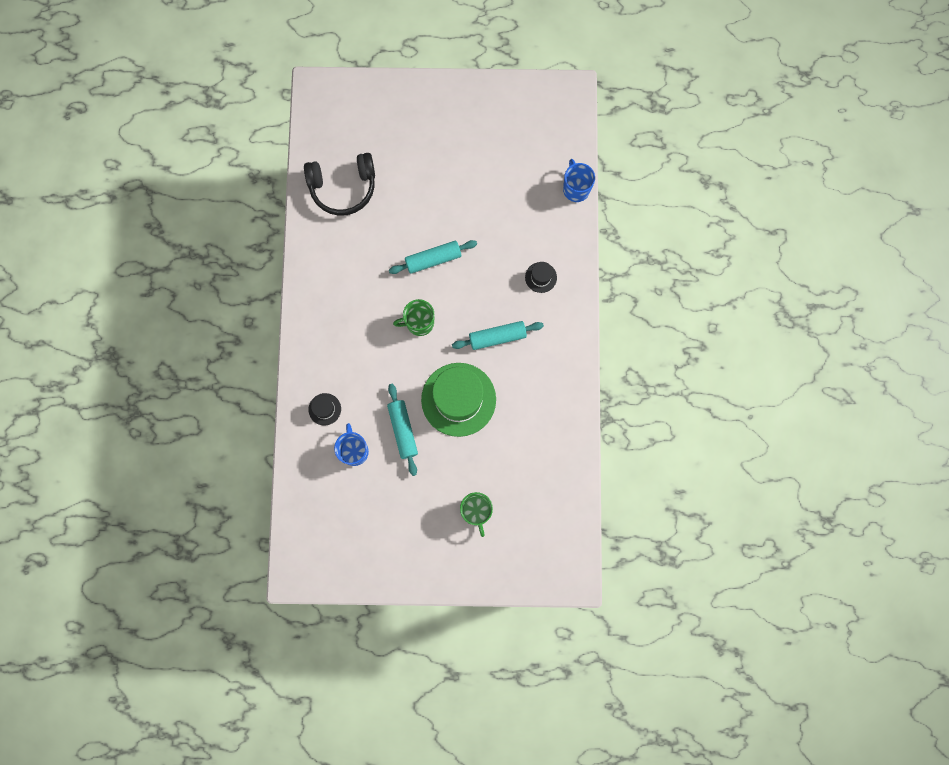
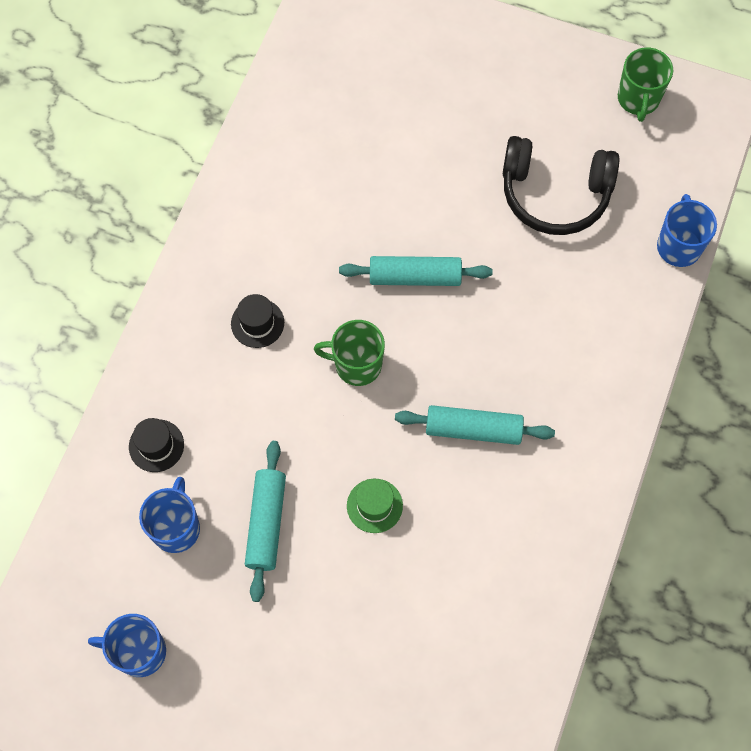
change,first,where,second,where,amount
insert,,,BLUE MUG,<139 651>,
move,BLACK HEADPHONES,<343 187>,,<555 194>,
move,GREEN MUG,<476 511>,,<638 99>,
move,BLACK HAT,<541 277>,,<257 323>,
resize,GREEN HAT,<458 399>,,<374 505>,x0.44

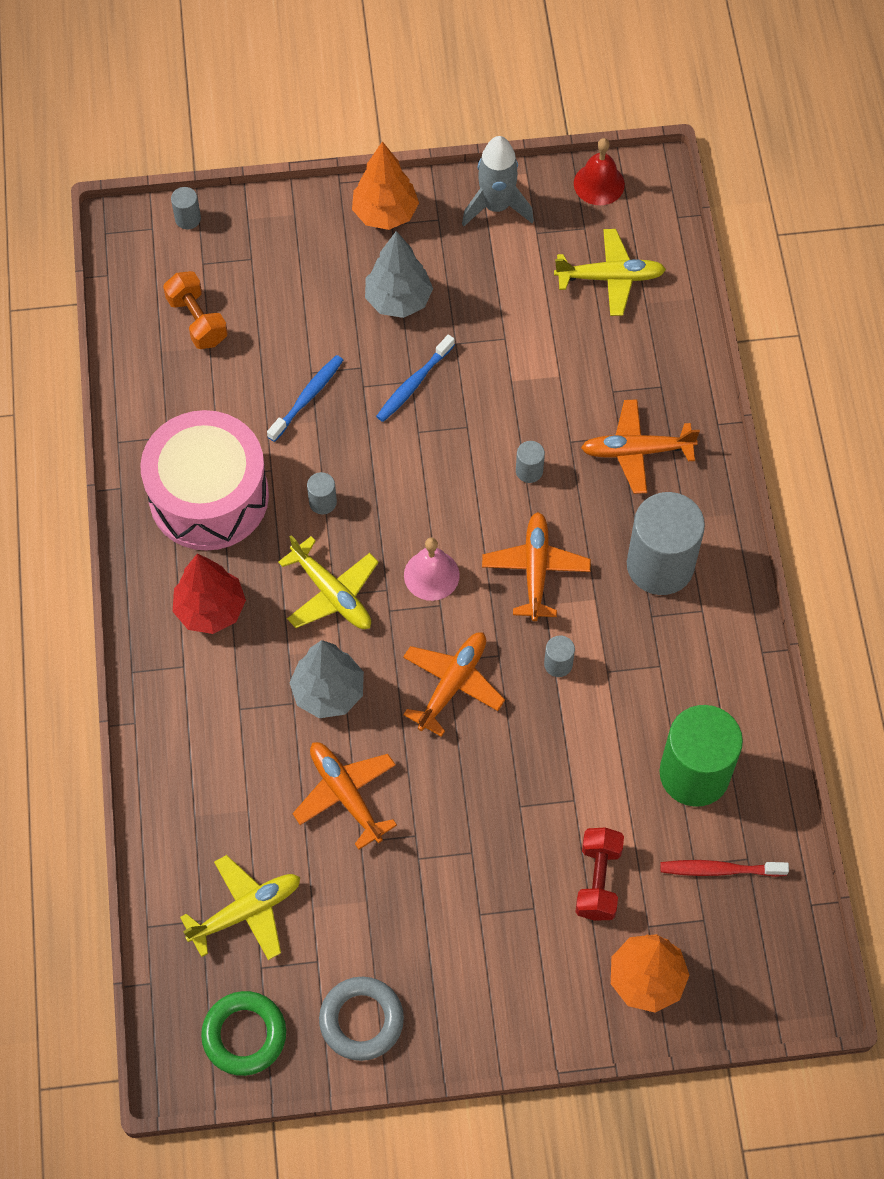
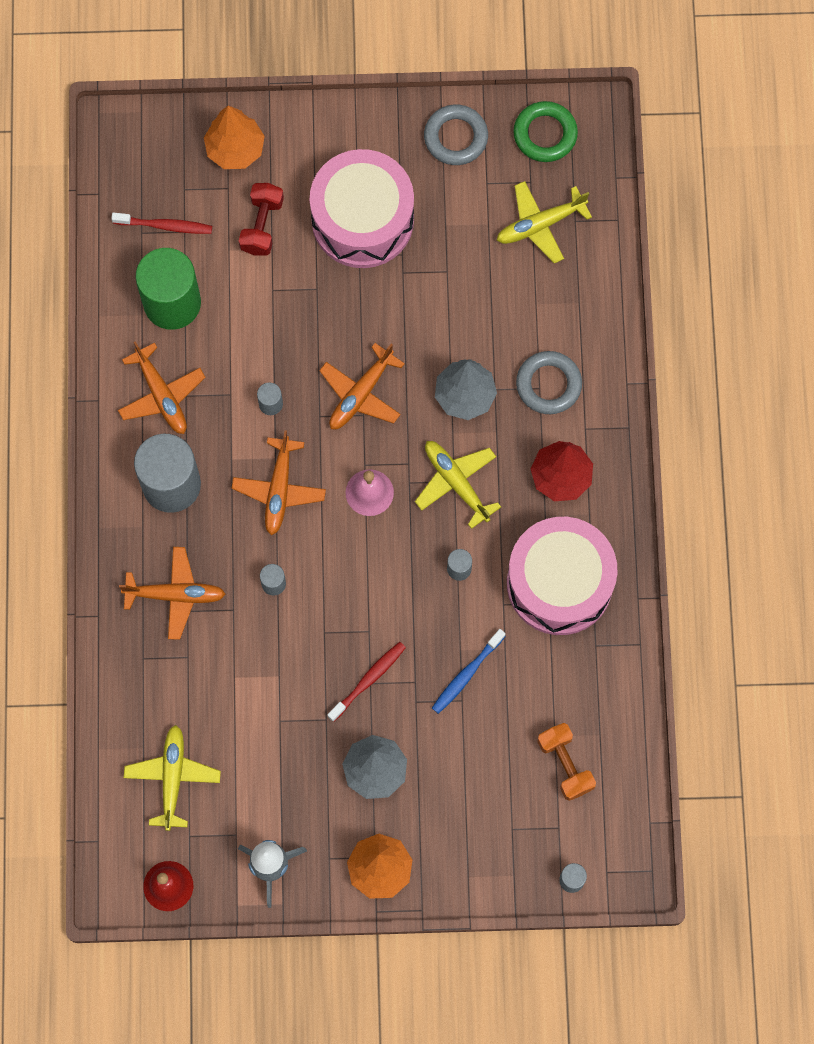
change,first,where,second,where,amount
insert,,,PINK DRUM,<362 220>,
insert,,,GREY RING,<548 384>,
move,ORANGE PLANE,<346 795>,,<161 395>,
recolor,BLUE TOOTHBRUSH,<414 384>,RED TOOTHBRUSH,<368 680>,
rotate,YELLOW PLANE,<610 277>,,<172 778>,90 degrees clockwise

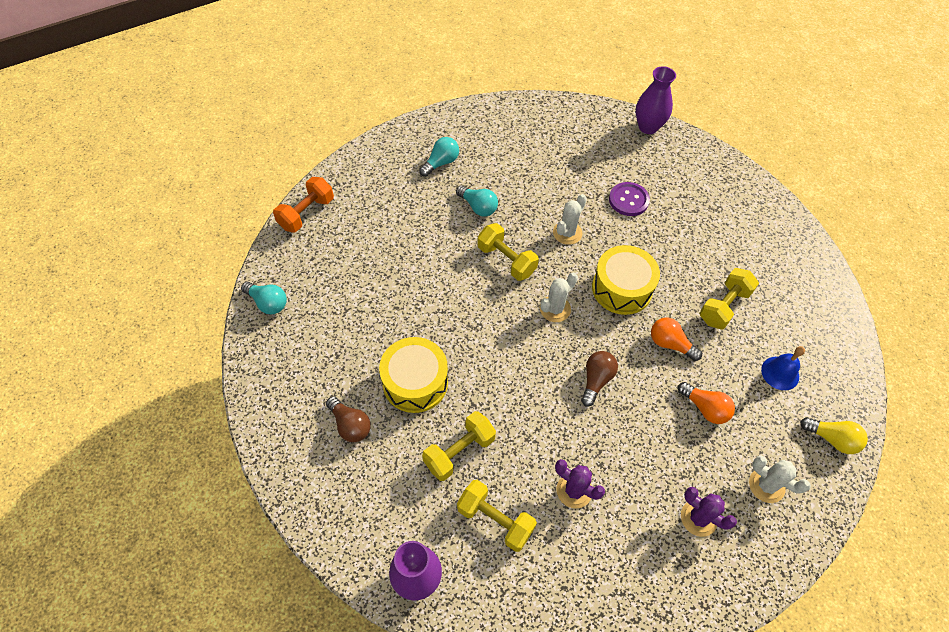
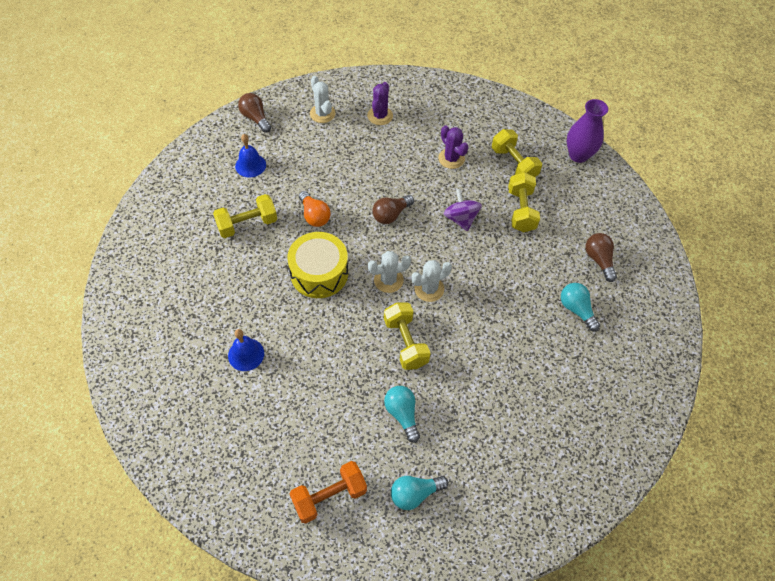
change,first,where,second,where,amount
delete,YELLOW DRUM,<415 382>,,,
delete,PURPLE VASE,<648 127>,,,
delete,ORANGE LIGHT BULB,<705 408>,,,
insert,,,PURPLE SPINNING TOP,<460 219>,
move,TURQUOISE LIGHT BULB,<268 303>,,<576 309>,
move,ORANGE DUMBBELL,<306 213>,,<329 496>,
move,WHITE CACTUS,<567 233>,,<429 289>,
replace,PURPLE BUTTON,<628 200>,BLUE BELL,<246 354>,
recolor,YELLOW LIGHT BULB,<832 439>,BROWN LIGHT BULB,<255 118>,
rotate,YELLOW DUMBBELL,<459 452>,,<521 210>,75 degrees counterclockwise
rotate,PURPLE CACTUS,<698 518>,,<380 116>,45 degrees clockwise

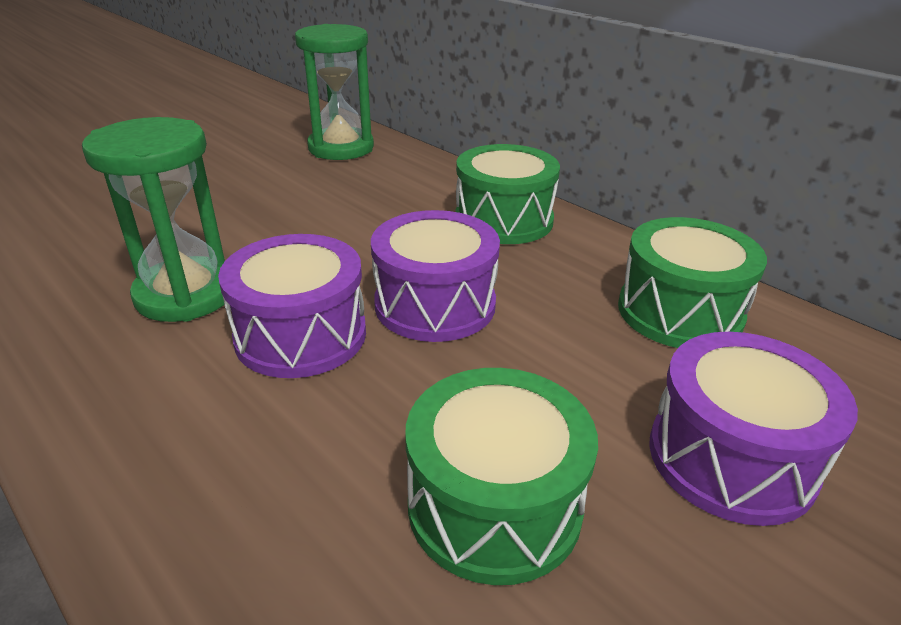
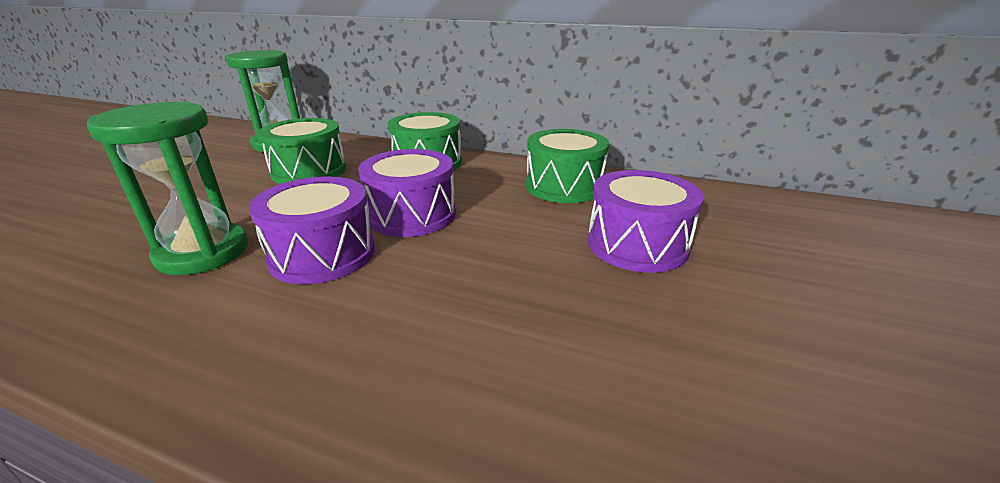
change,first,where,second,where,amount
move,GREEN DRUM,<494 505>,,<309 171>,

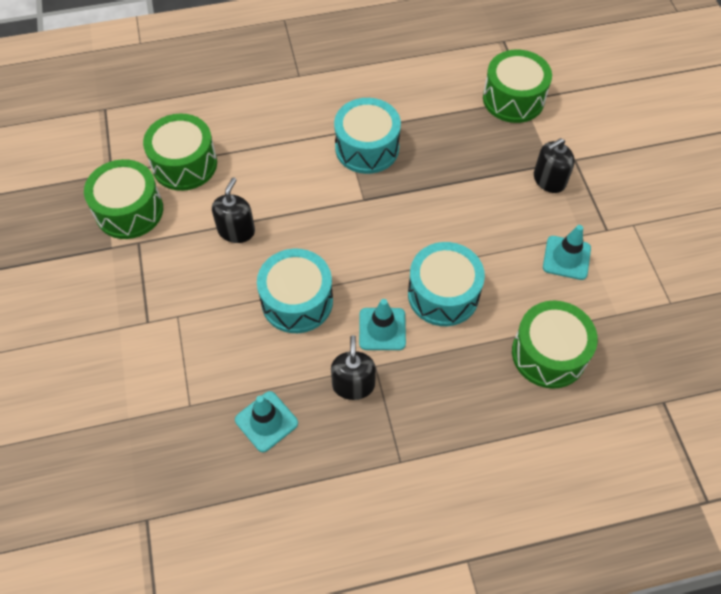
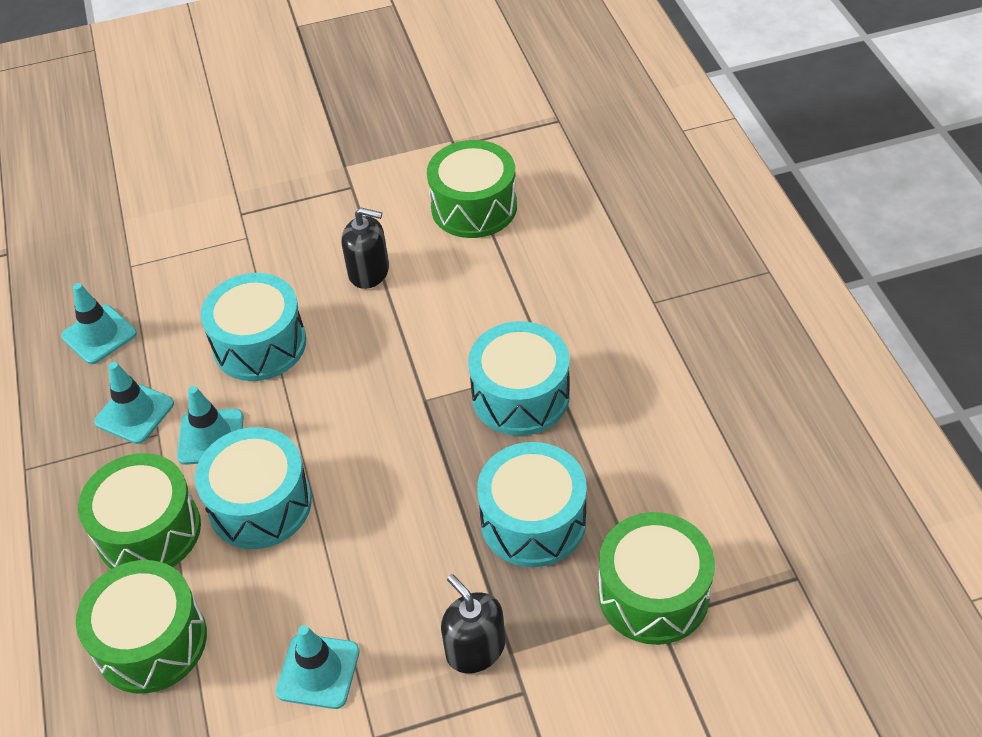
change,first,where,second,where,amount
insert,,,TURQUOISE DRUM,<533 521>,
move,GREEN DRUM,<129 211>,,<149 531>,
replace,BLACK SOAP DISPENSER,<353 384>,TURQUOISE TRAFFIC CONE,<134 413>,

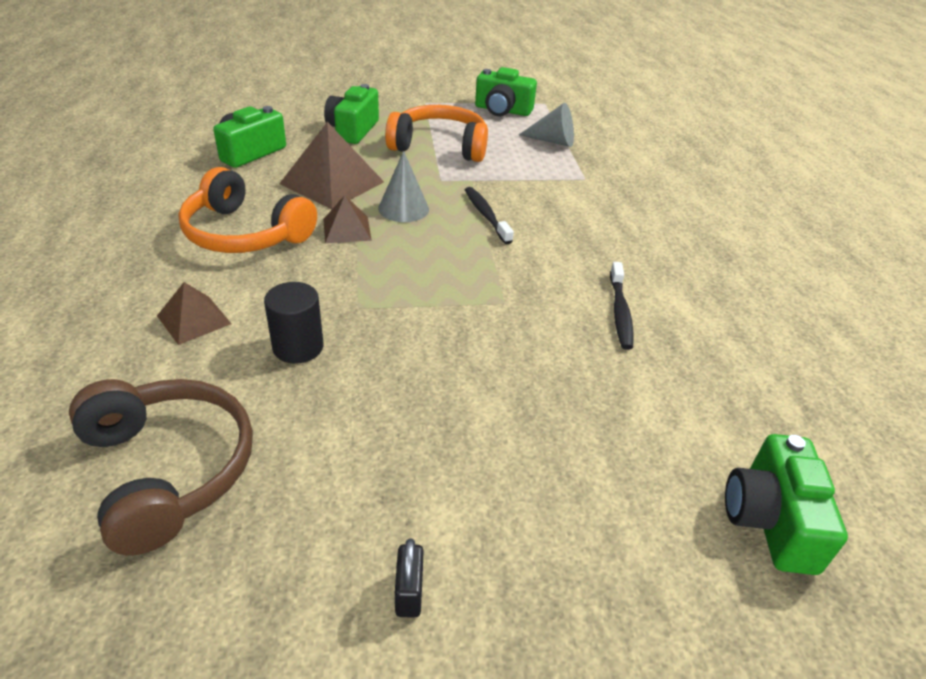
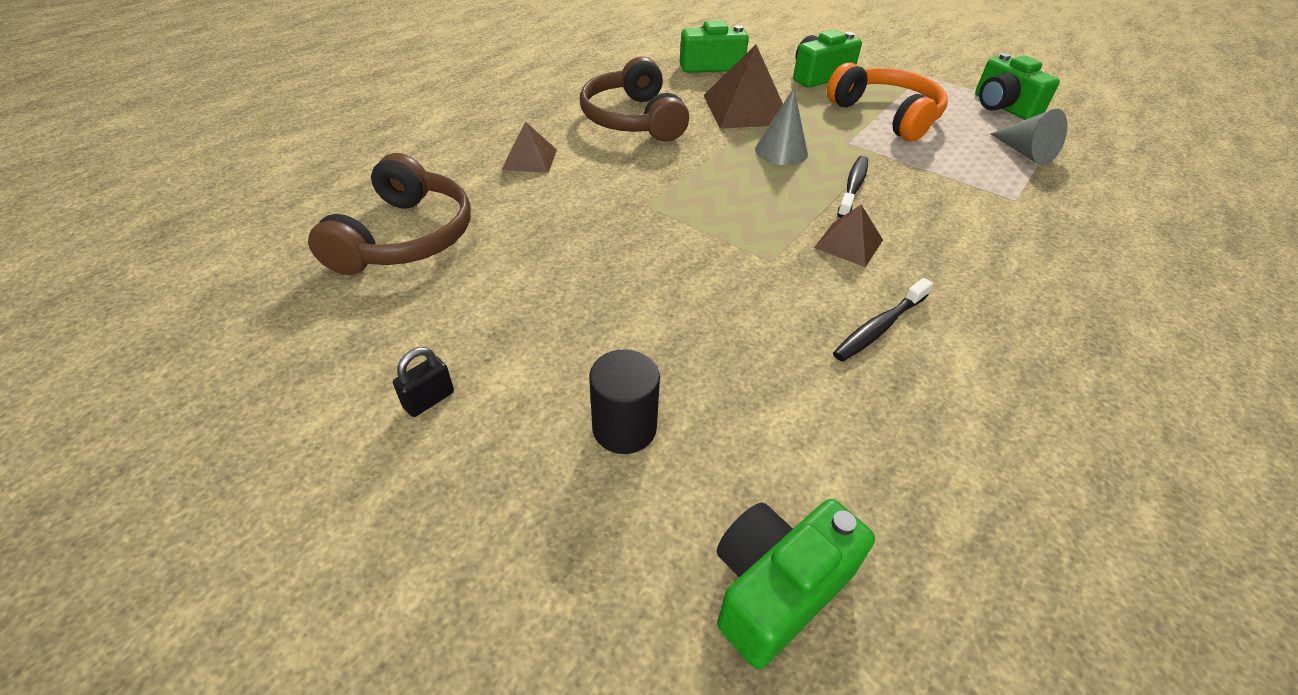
change,first,where,second,where,amount
move,BLACK CYLINDER,<298 347>,,<624 428>,
move,BROWN PYRAMID,<347 229>,,<848 243>,
recolor,ORANGE HEADPHONES,<245 233>,BROWN HEADPHONES,<633 119>,

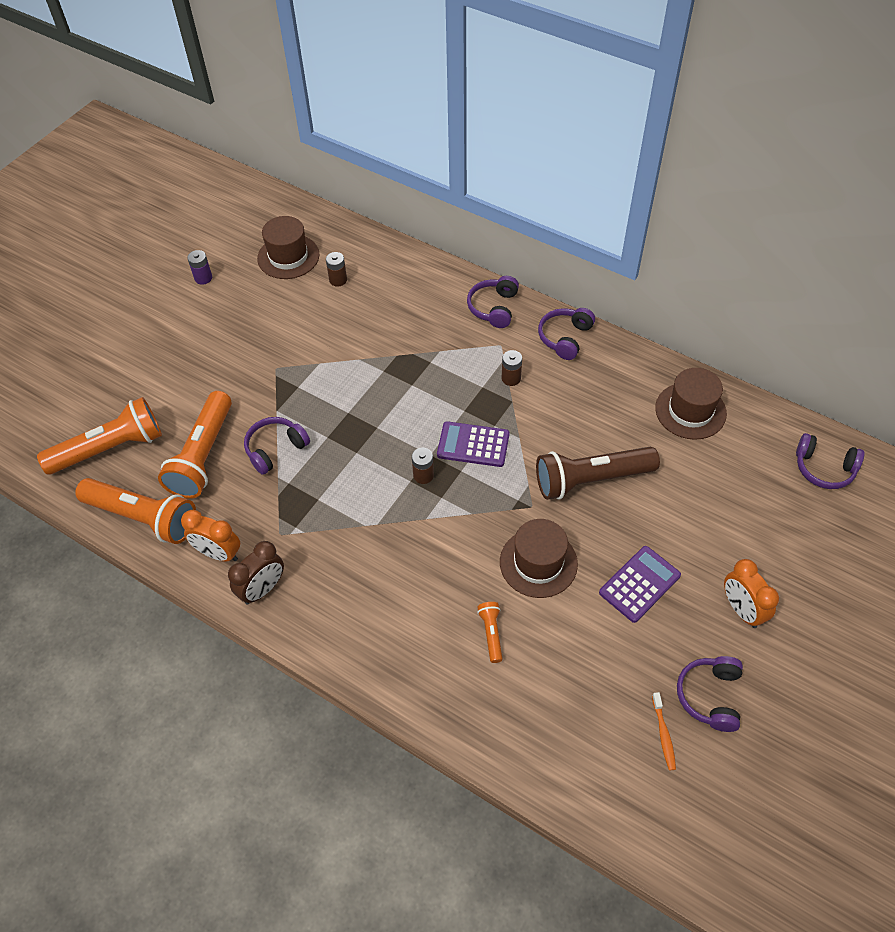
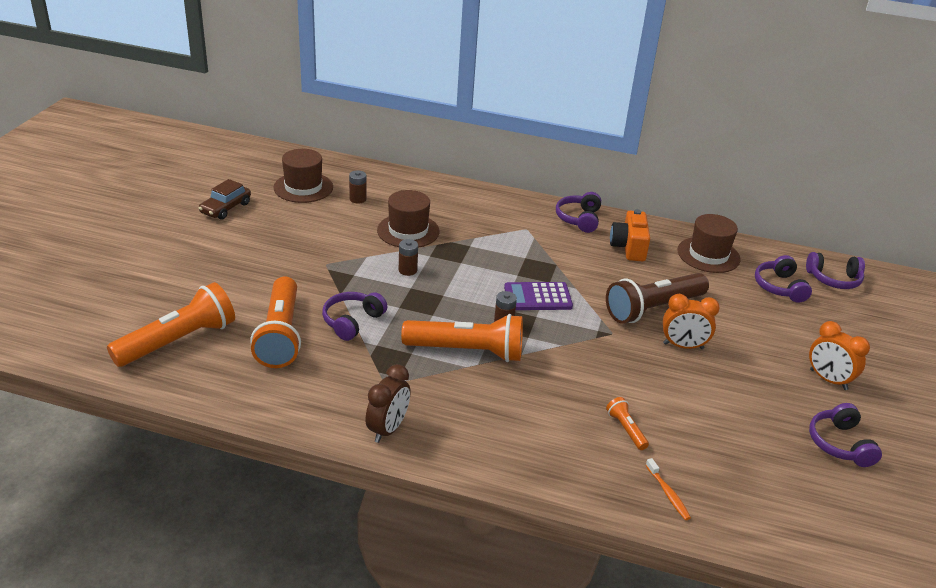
change,first,where,second,where,amount
delete,PURPLE CALCULATOR,<639 584>,,,
insert,,,ORANGE CAMERA,<629 247>,
move,ORANGE FLASHLIGHT,<143 517>,,<467 351>,
move,ORANGE CLOCK,<218 553>,,<683 346>,
move,PURPLE HEADPHONES,<493 308>,,<779 287>,
move,BROWN HAT,<538 563>,,<408 231>,
move,BROWN BATTERY,<511 378>,,<407 270>,
move,ORANGE TOOTHBRUSH,<663 735>,,<668 494>,
replace,PURPLE BATTERY,<203 278>,BROWN CAR,<226 208>,

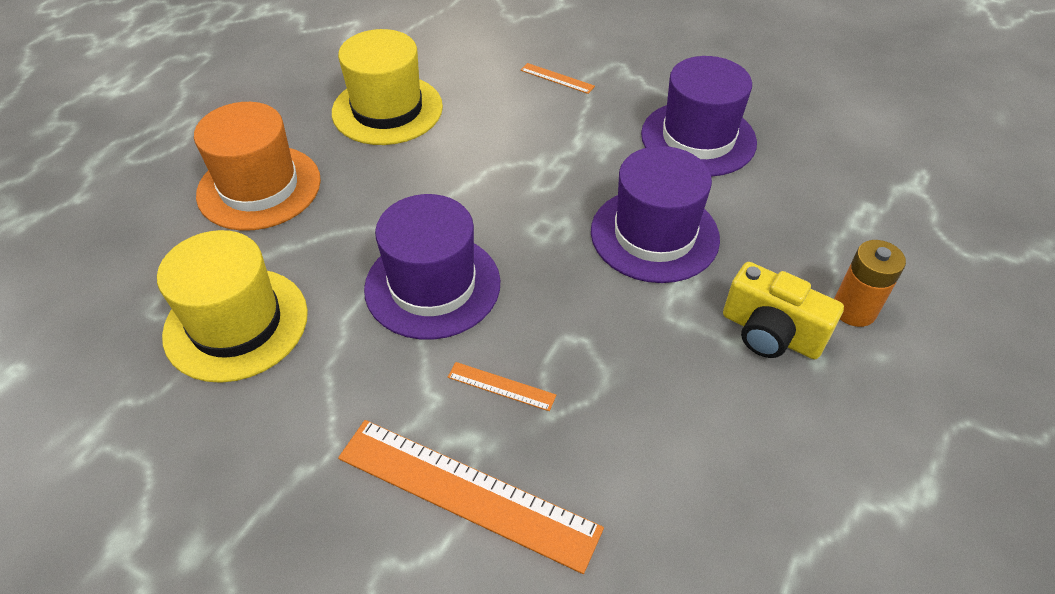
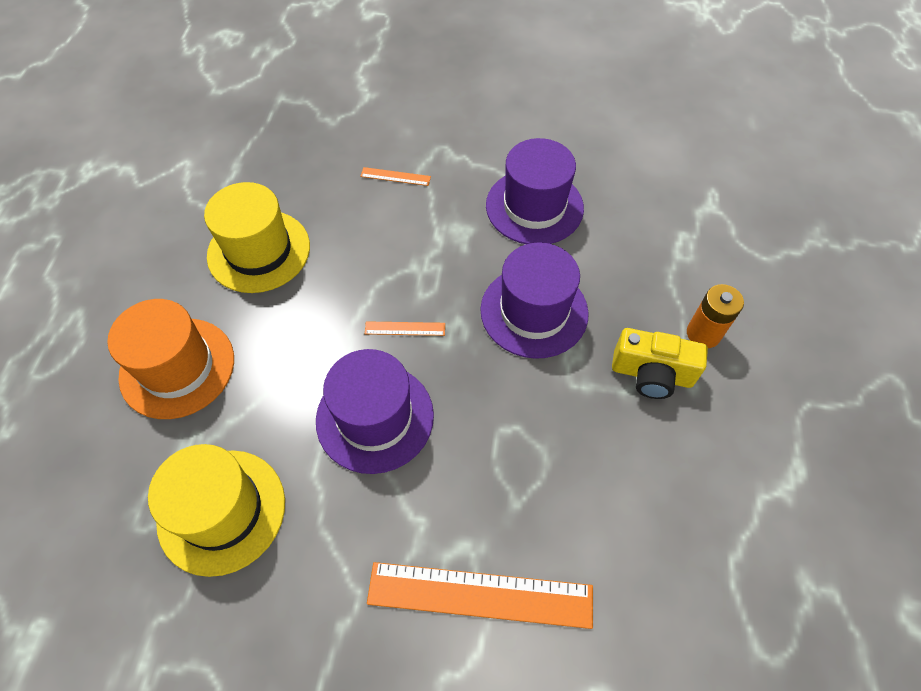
change,first,where,second,where,amount
move,ORANGE RULER,<501 386>,,<405 328>,

